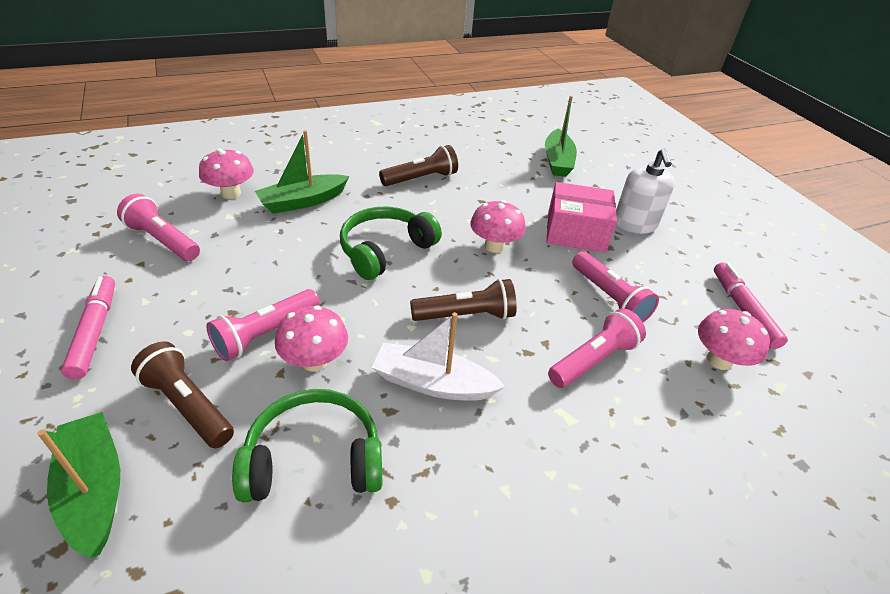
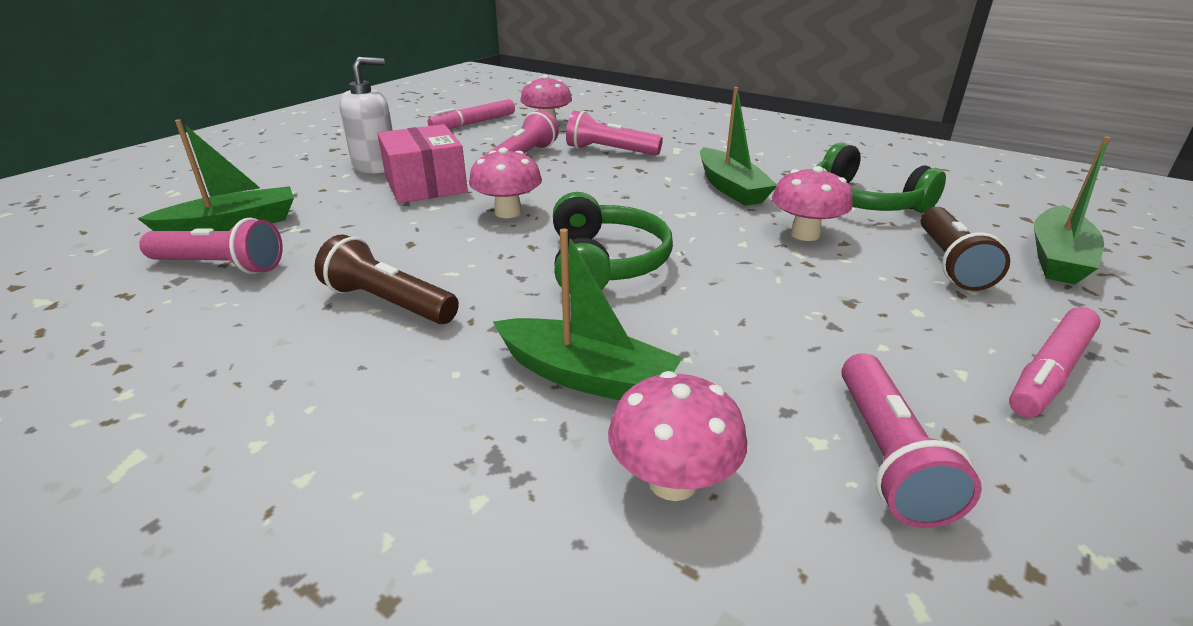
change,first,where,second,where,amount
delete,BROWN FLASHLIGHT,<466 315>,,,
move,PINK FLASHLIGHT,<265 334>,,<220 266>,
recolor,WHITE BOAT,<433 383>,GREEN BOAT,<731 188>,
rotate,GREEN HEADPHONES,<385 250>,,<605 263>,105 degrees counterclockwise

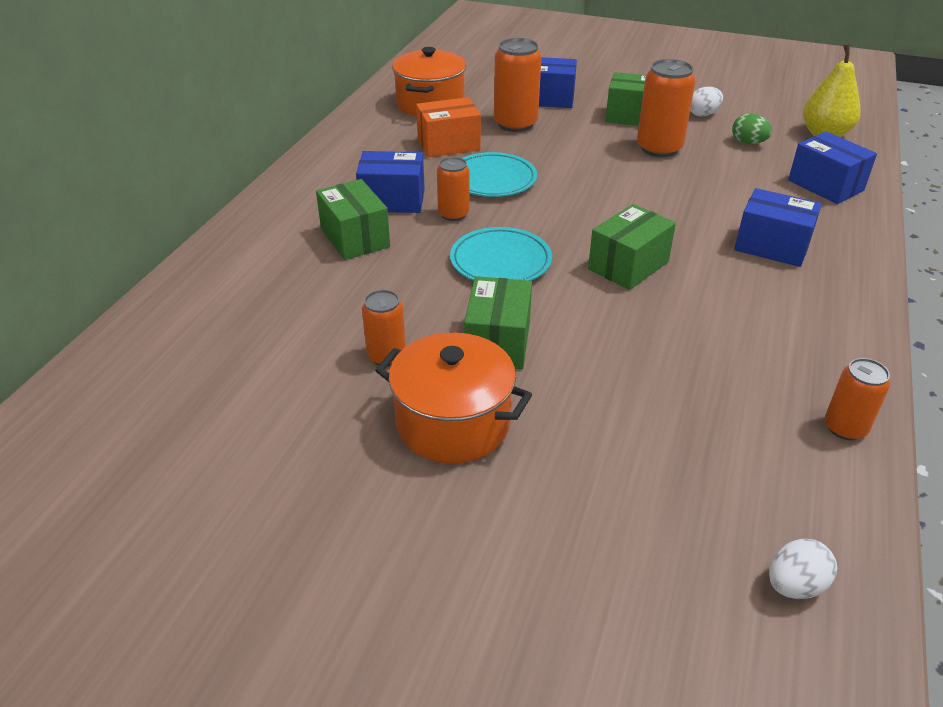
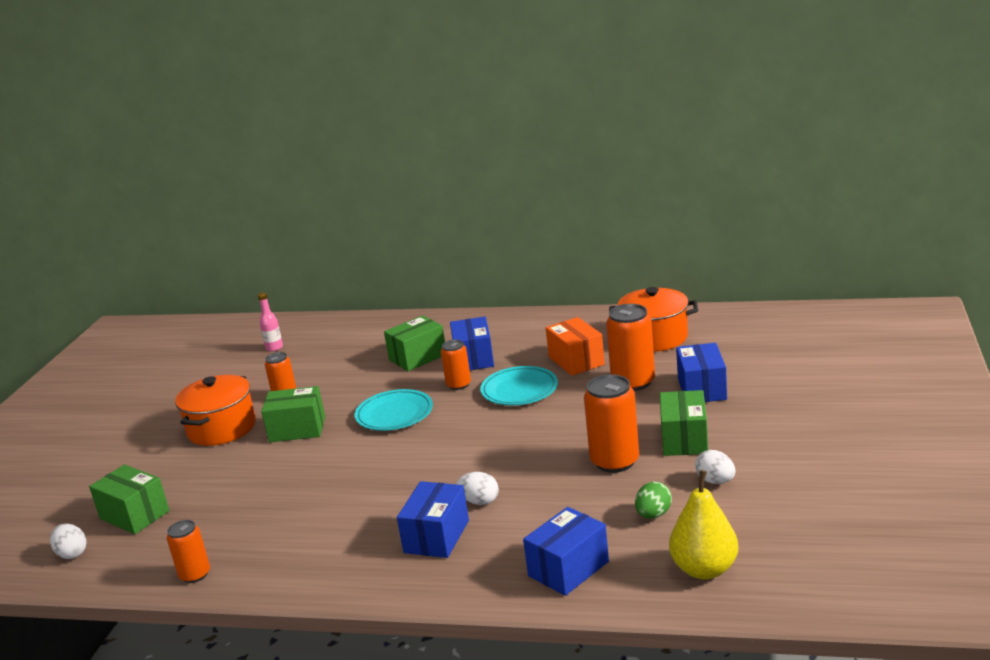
change,first,where,second,where,amount
insert,,,PINK BOTTLE,<274 348>,
insert,,,WHITE EGG,<479 501>,
move,GREEN BOX,<628 265>,,<134 515>,

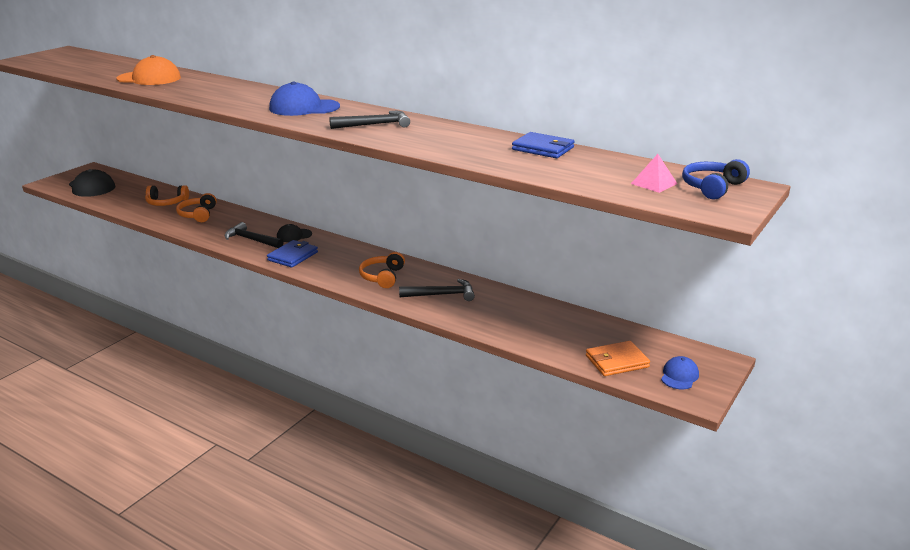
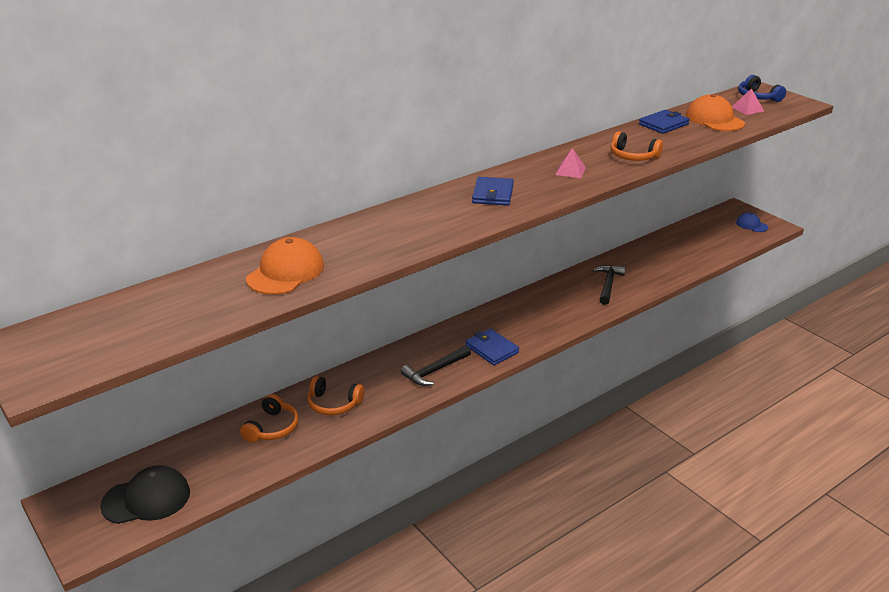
change,first,where,second,where,amount
delete,BLACK CAP,<294 235>,,,
delete,ORANGE WALLET,<616 361>,,,
insert,,,ORANGE CAP,<714 119>,
move,ORANGE HEADPHONES,<382 277>,,<633 156>,
replace,BLUE CAP,<304 108>,BLUE WALLET,<492 194>,
replace,BLACK HAMMER,<374 125>,PINK PYRAMID,<570 171>,

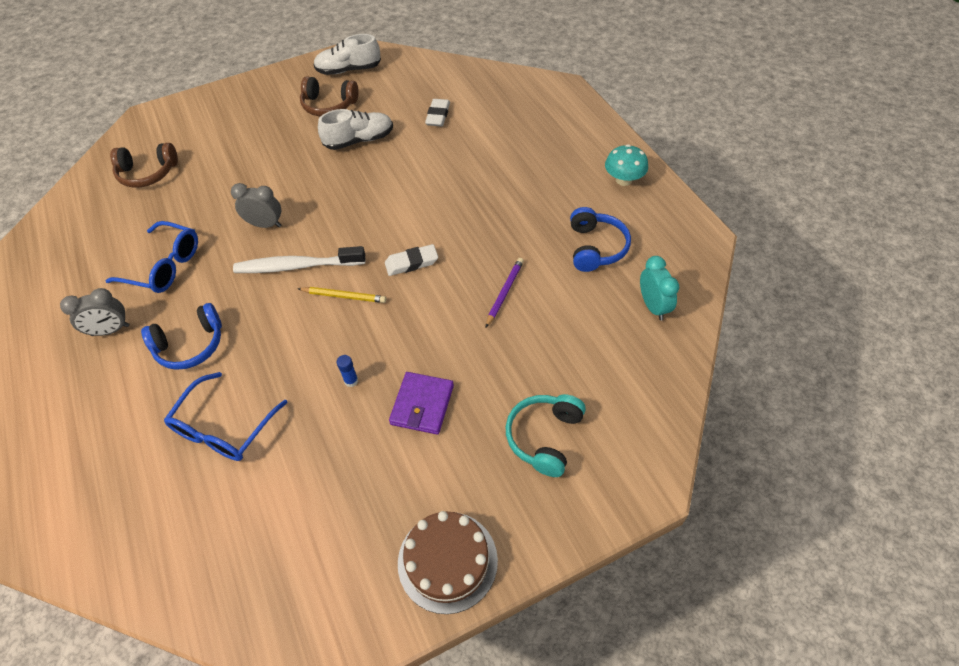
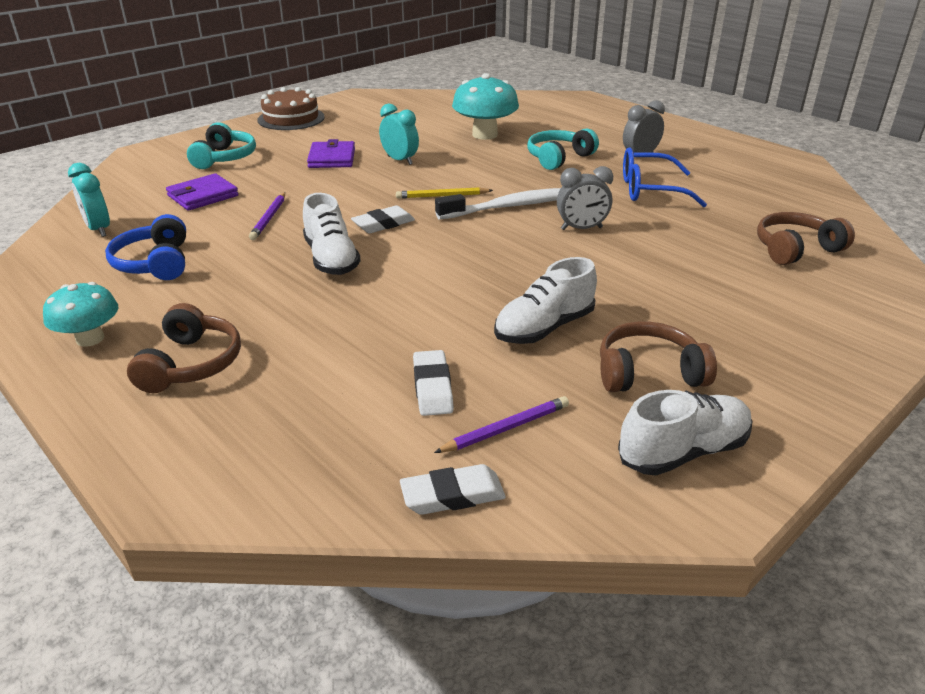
change,first,where,second,where,amount
insert,,,BROWN HEADPHONES,<191 364>,
insert,,,PURPLE WALLET,<203 196>,
insert,,,WHITE SHOE,<331 259>,
insert,,,WHITE ERASER,<452 495>,
insert,,,PURPLE PENCIL,<506 428>,
replace,BLUE GLASSES,<224 427>,TURQUOISE MUSHROOM,<484 135>,
replace,BLUE GLUE STICK,<351 381>,TURQUOISE CLOCK,<400 160>,
recolor,BLUE HEADPHONES,<190 345>,TURQUOISE HEADPHONES,<558 158>,

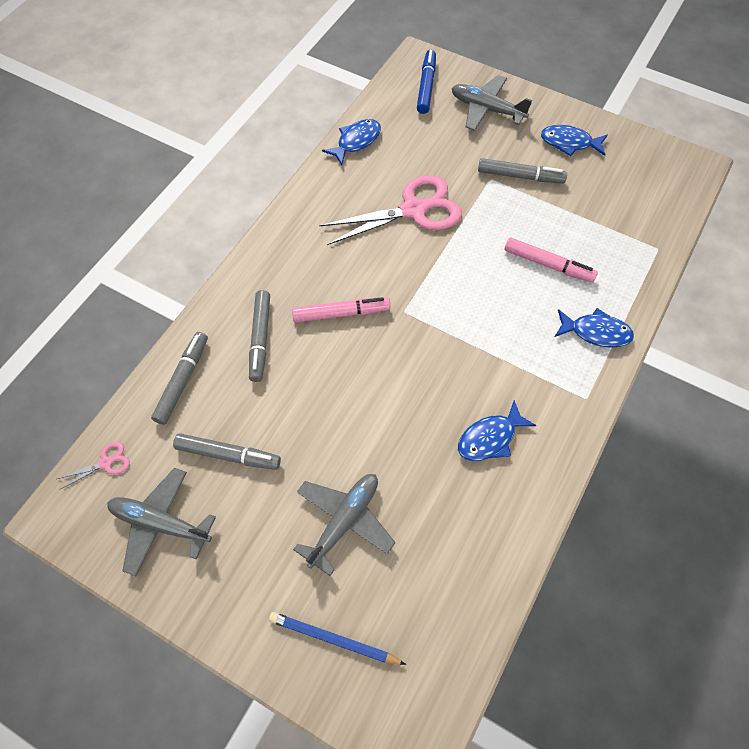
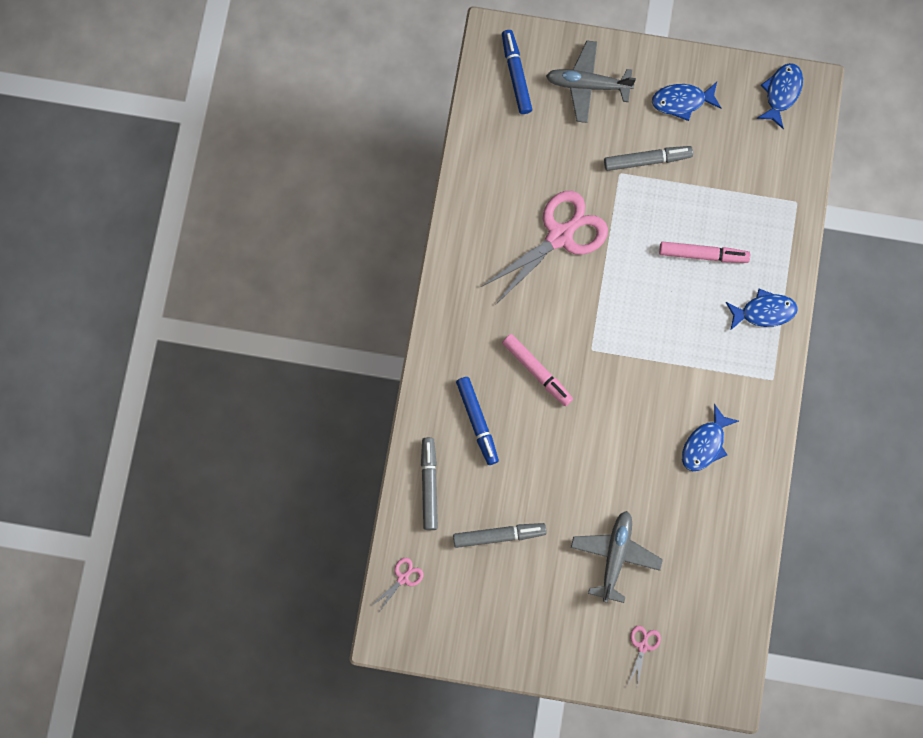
change,first,where,second,where,amount
delete,GREY PLANE,<160 524>,,,
move,BLUE FISH,<356 141>,,<781 93>,
replace,BLUE PENCIL,<334 639>,PINK SCISSORS,<643 646>,
recolor,GREY MARKER,<260 339>,BLUE MARKER,<477 421>,
rotate,PINK MARKER,<341 313>,,<537 371>,75 degrees clockwise

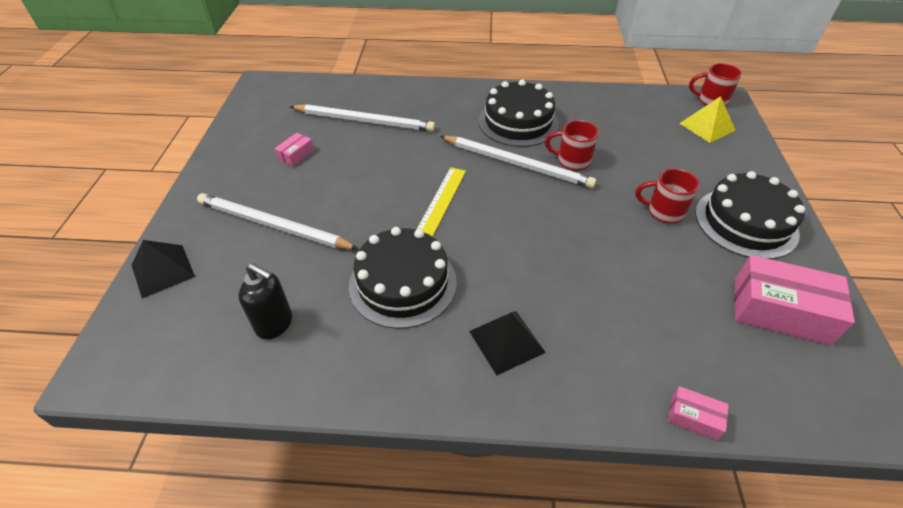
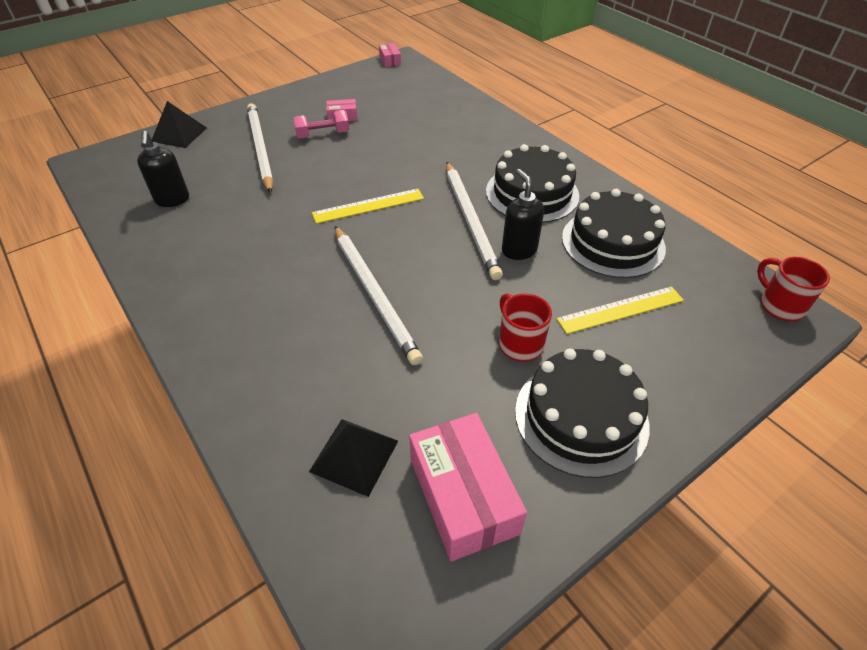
change,first,where,second,where,amount
delete,YELLOW PYRAMID,<707 126>,,,
insert,,,PINK DUMBBELL,<323 135>,
insert,,,YELLOW RULER,<620 310>,
move,WHITE PENCIL,<364 121>,,<374 294>,
move,BLACK CAKE,<403 283>,,<613 242>,
move,BLACK PYRAMID,<506 341>,,<354 455>,
move,PINK BOX,<693 417>,,<390 60>,
replace,RED MUG,<572 161>,BLACK SOAP DISPENSER,<519 250>,

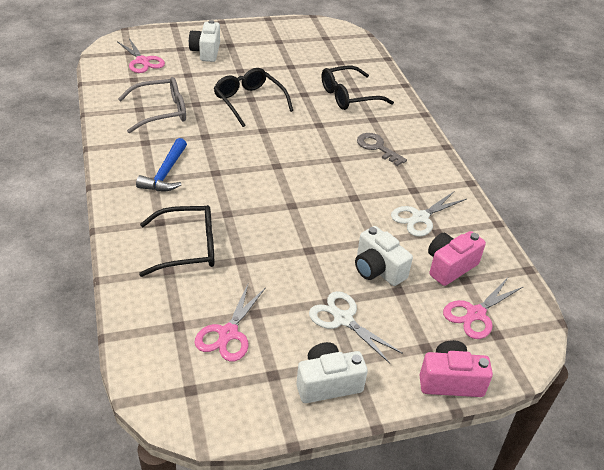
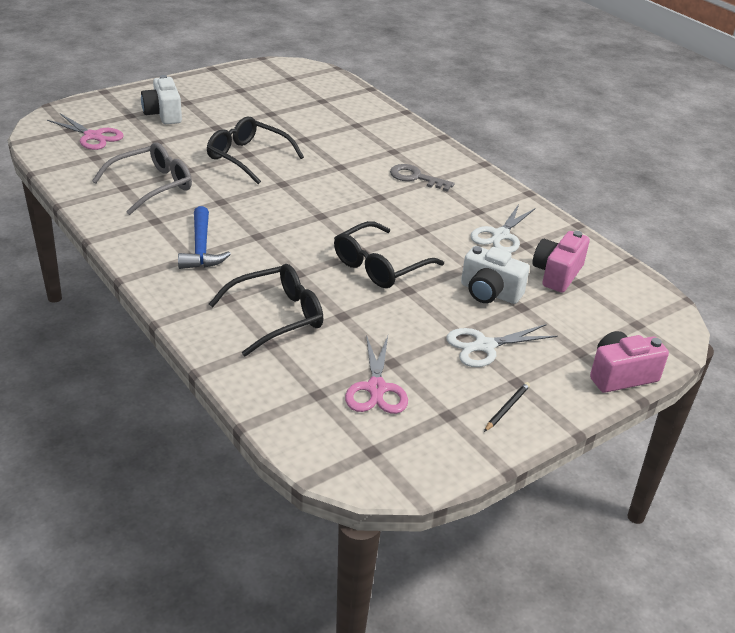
change,first,where,second,where,amount
delete,PINK SCISSORS,<475 314>,,,
move,BLACK GLASSES,<349 96>,,<380 266>,
replace,WHITE CAMERA,<327 383>,BLACK PENCIL,<507 408>,
rotate,WHITE SCISSORS,<343 319>,,<484 346>,45 degrees counterclockwise

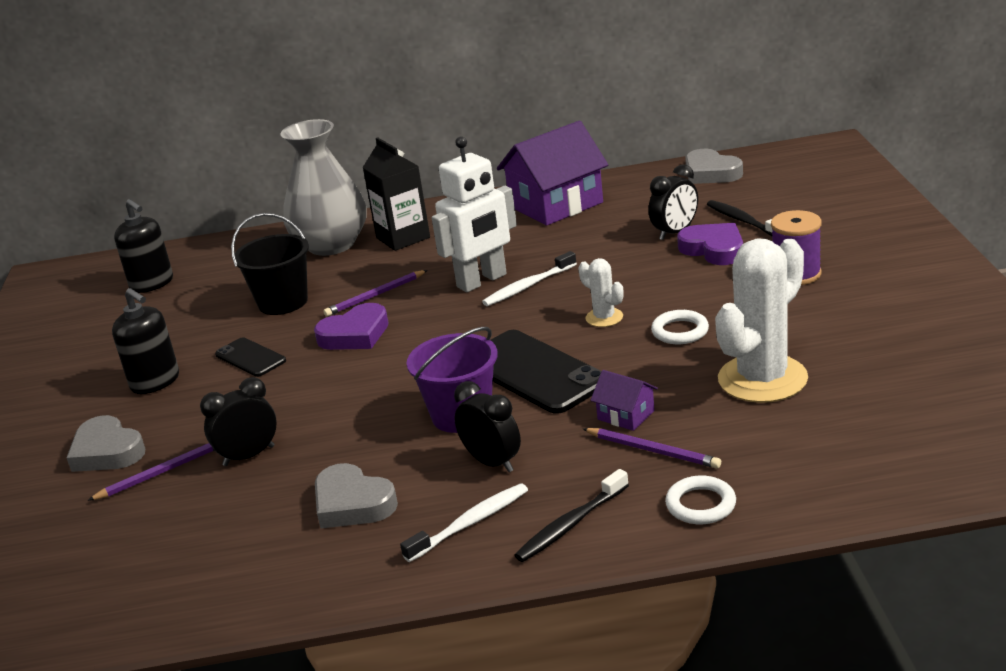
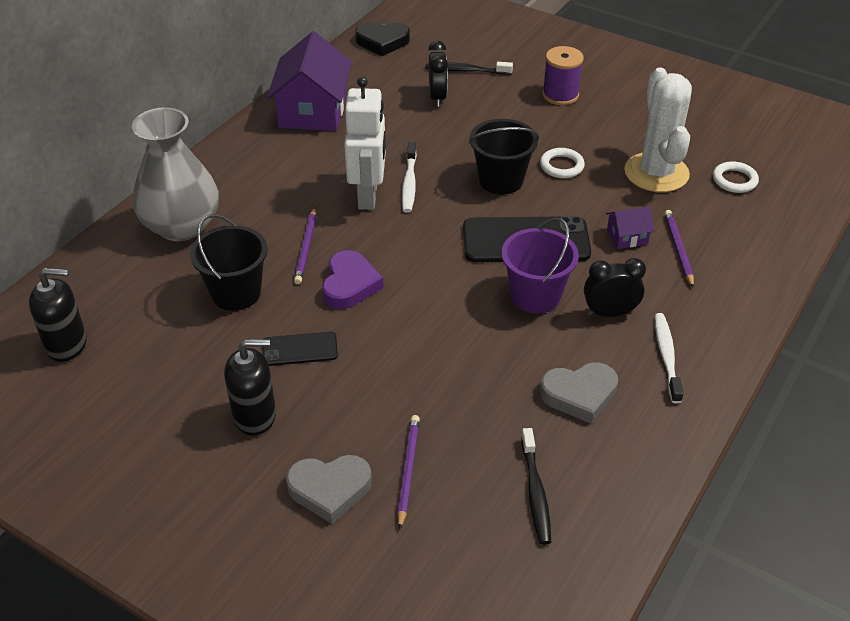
change,first,where,second,where,amount
delete,BLACK CLOCK,<249 456>,,,
delete,BLACK CARTON,<403 238>,,,
delete,PURPLE HEART,<713 249>,,,
move,BLACK TOOTHBRUSH,<571 524>,,<535 492>,
move,WHITE RING,<700 505>,,<734 180>,
replace,WHITE CACTUS,<604 318>,BLACK BUCKET,<501 180>,
recolor,GREY HEART,<710 173>,BLACK HEART,<382 42>,
rotate,PURPLE PENCIL,<653 450>,,<678 249>,75 degrees counterclockwise

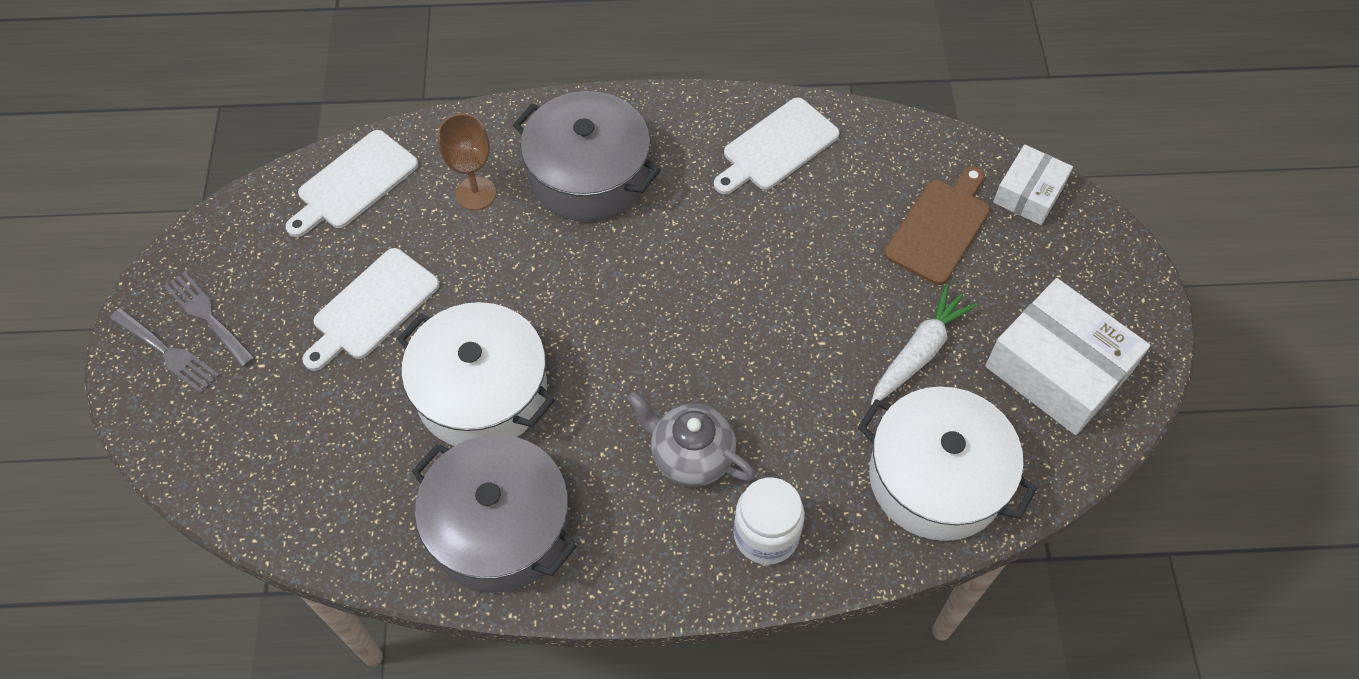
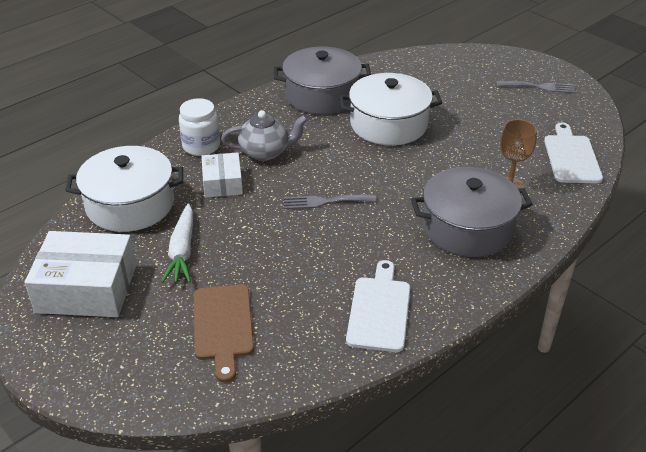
change,first,where,second,where,amount
delete,WHITE CUTTING BOARD,<372 308>,,,
move,GREY FORK,<168 353>,,<324 201>,
move,WHITE BOX,<1029 193>,,<222 183>,

